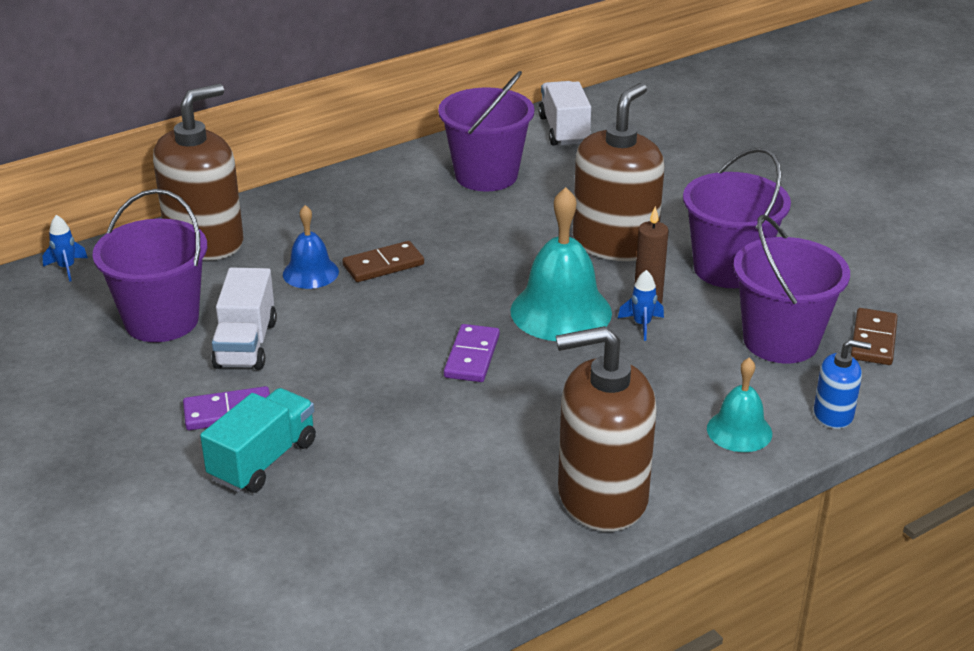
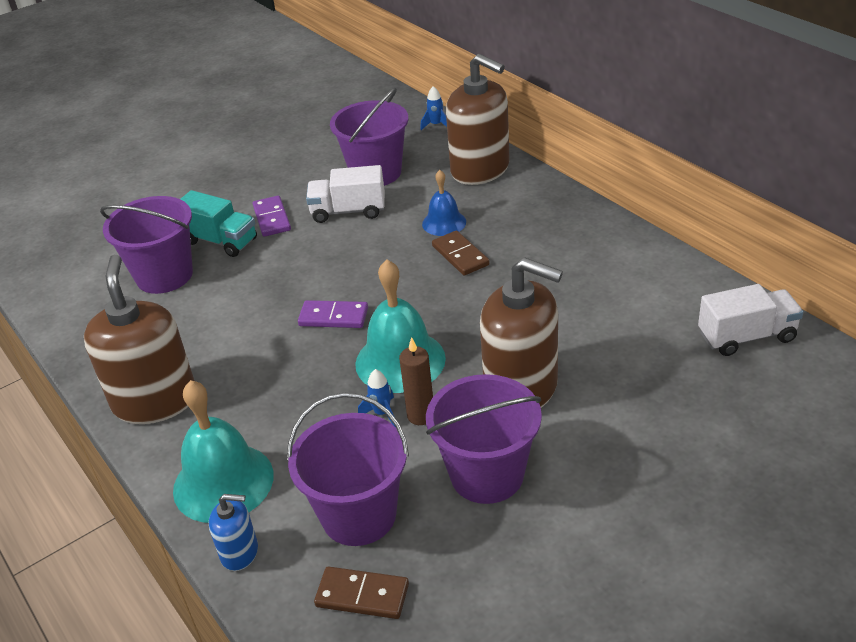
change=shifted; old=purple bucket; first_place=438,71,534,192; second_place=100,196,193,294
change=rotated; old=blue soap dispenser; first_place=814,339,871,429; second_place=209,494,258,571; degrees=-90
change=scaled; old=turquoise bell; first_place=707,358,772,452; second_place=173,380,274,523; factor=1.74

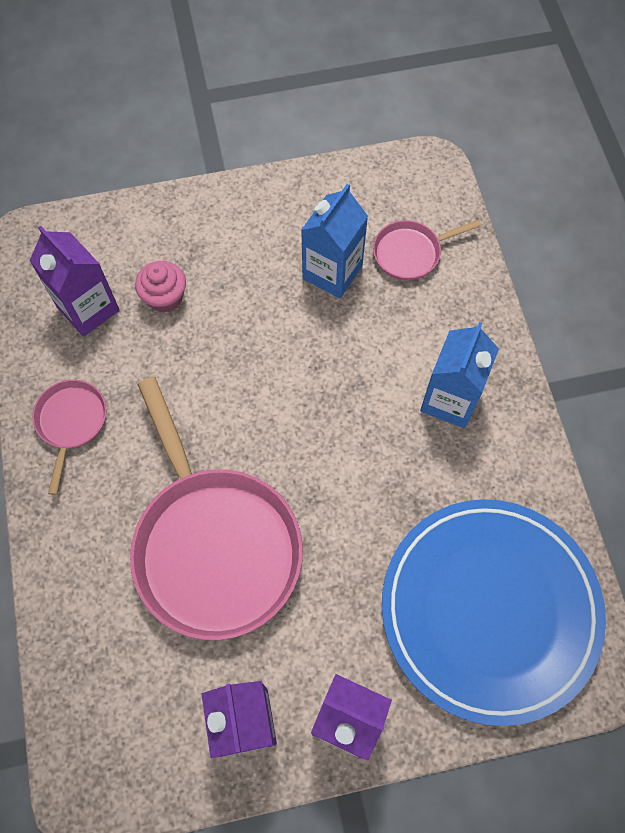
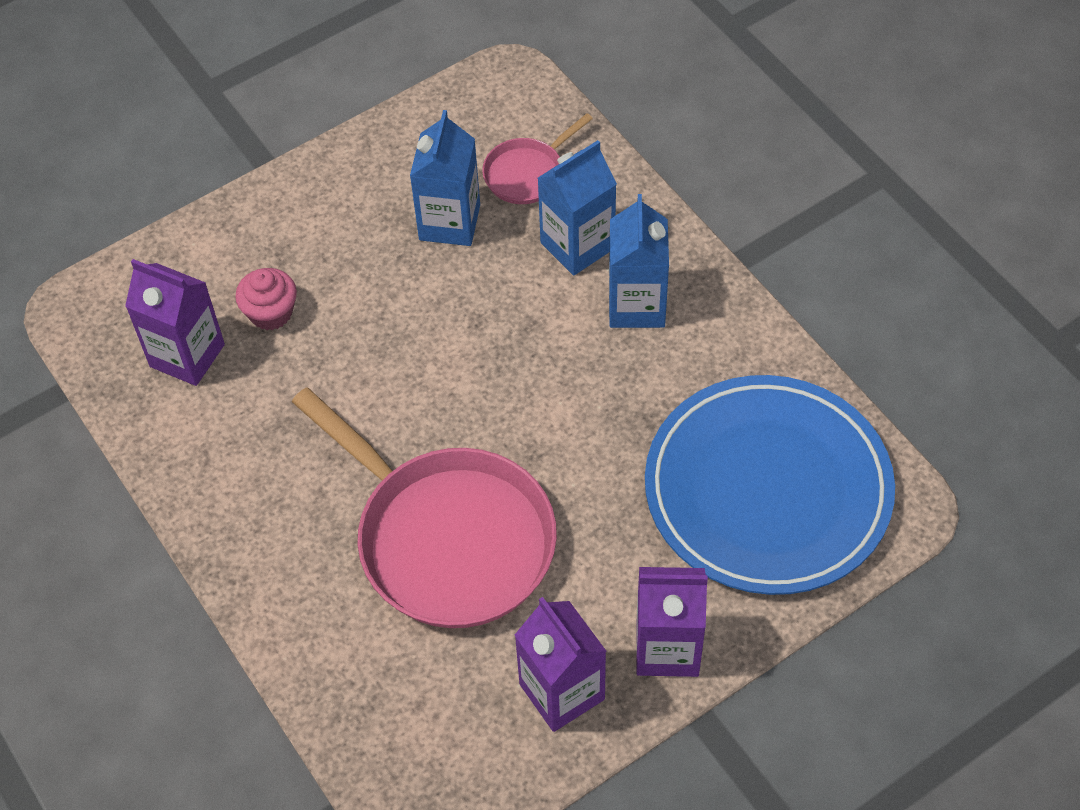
change=gone; old=pink pan; first_place=32,380,106,495
change=new; new=blue carton; second_place=538,140,617,275

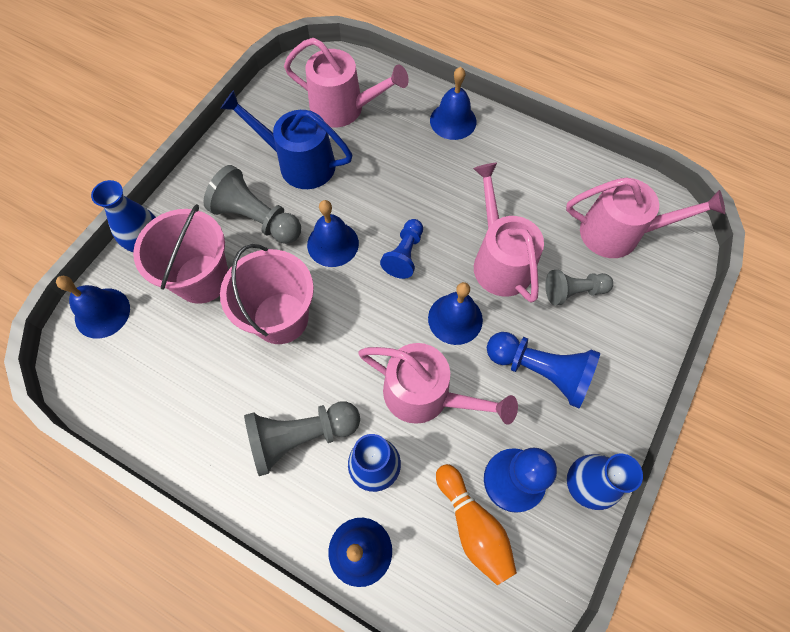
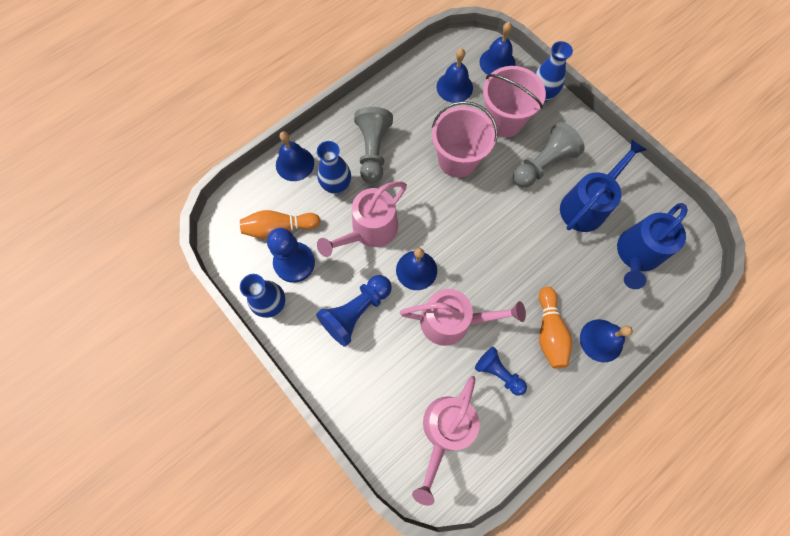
change=repainted; old=pink watering can; new=blue watering can; first_place=284,38,409,128; second_place=617,203,688,289
change=shifted; old=blue bell; first_place=307,200,359,267; second_place=436,48,473,103
change=shifted; old=blue pawn; first_place=380,219,423,279; second_place=475,347,527,396
change=gone; old=grey pawn; first_place=545,270,613,305
change=new; new=orange bowling pin; second_place=539,287,572,369

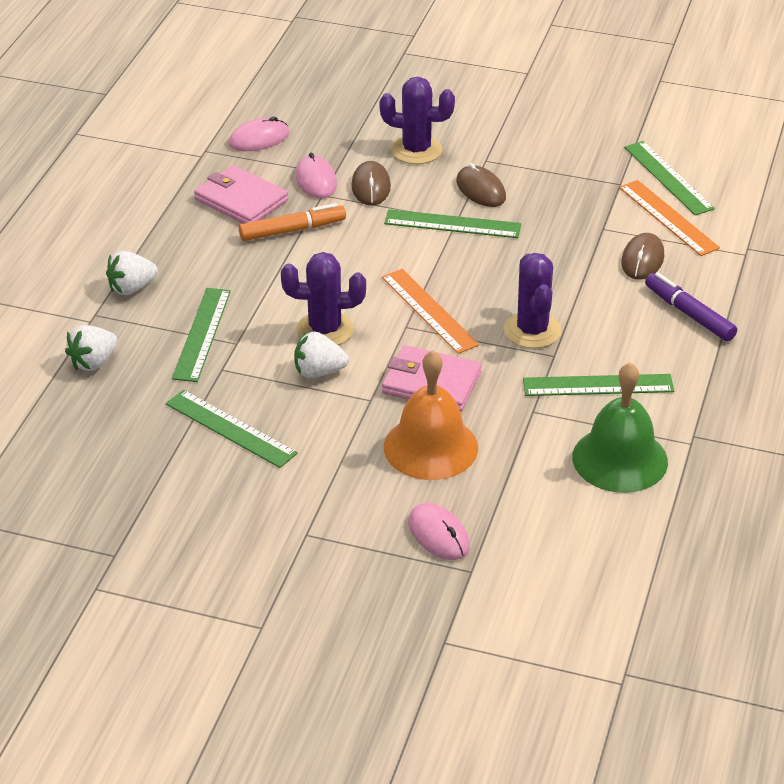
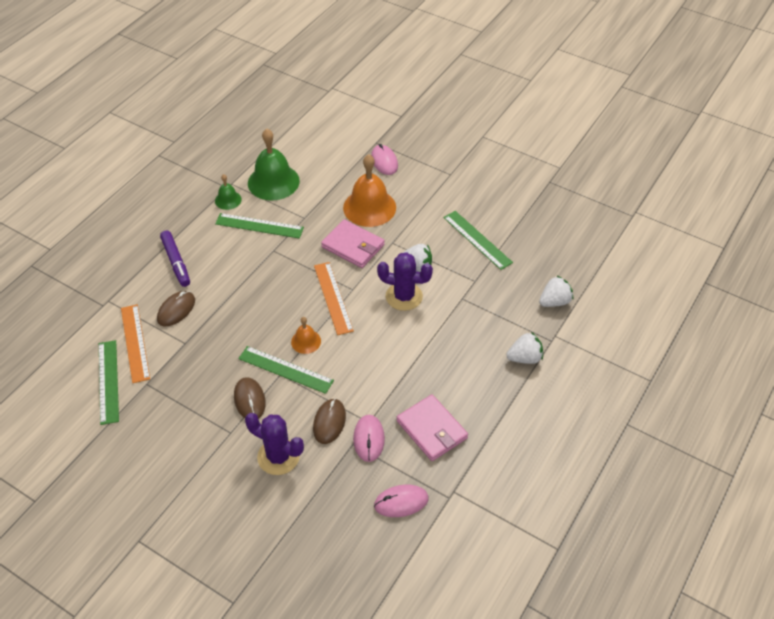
change=gone; old=orange marker; first_place=239,203,346,241
change=gone; old=purple cactus; first_place=504,253,561,348
change=gone; old=green ruler; first_place=172,288,231,382
change=new; new=green bell; second_place=215,174,242,210
change=new; new=orange bell; second_place=291,317,321,354

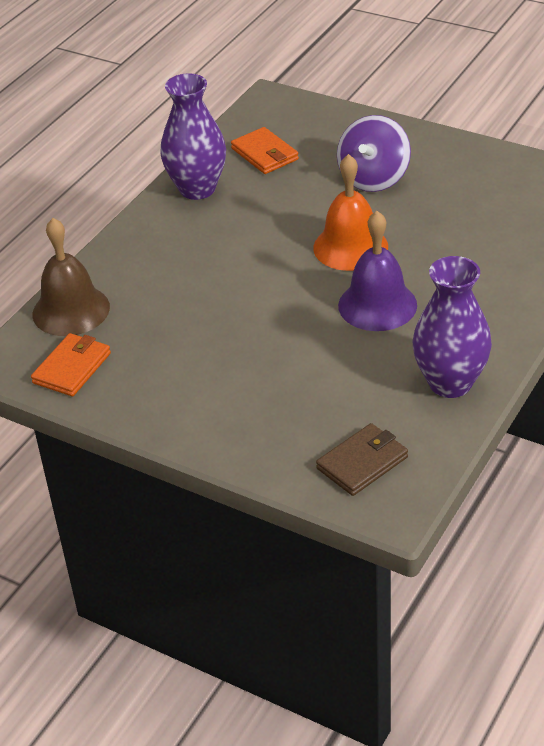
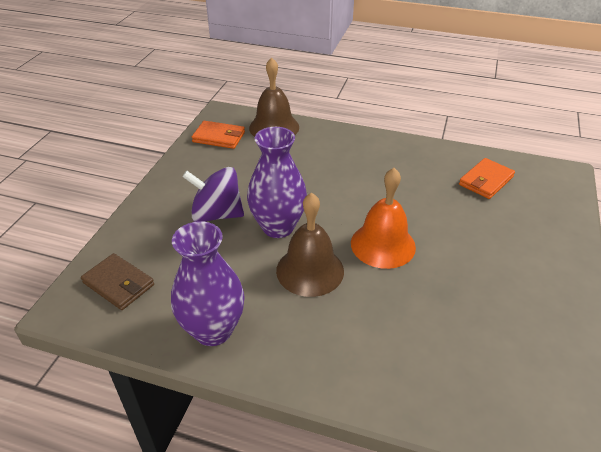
change=shifted; old=purple vase; first_place=160,74,226,200; second_place=247,127,307,238
change=shifted; old=purple spinning top; first_place=337,115,411,192; second_place=182,167,244,222
change=repainted; old=purple bell; new=brown bell; first_place=338,211,417,331; second_place=276,192,344,297

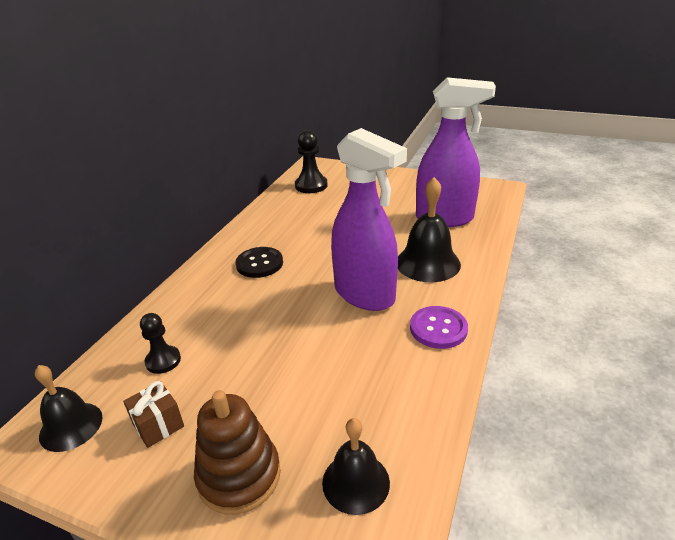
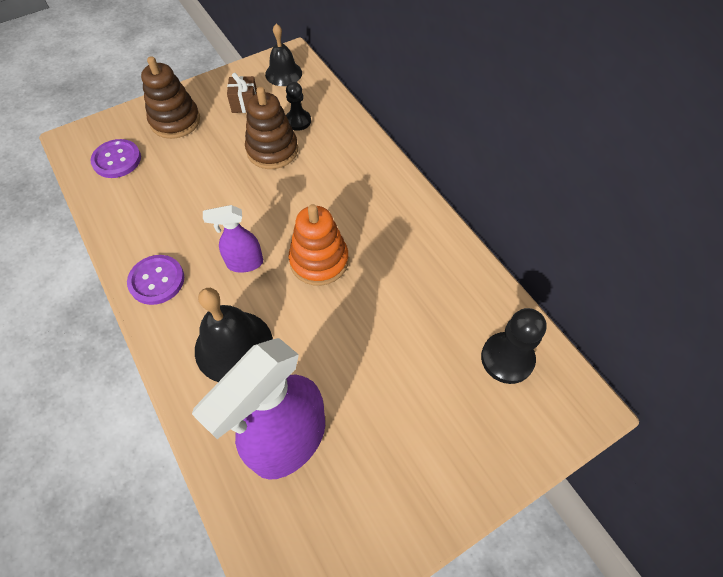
change=scaled; old=purple spray bottle; first_place=331,128,407,311; second_place=203,205,263,273; factor=0.51
change=gone; old=black button; first_place=236,247,283,278
change=swapped; old=black bell; new=purple button; first_place=322,418,390,515; second_place=91,139,141,178
change=new; new=brown stacking toy; second_place=245,87,298,169
change=new; new=orange stacking toy; second_place=289,204,349,286

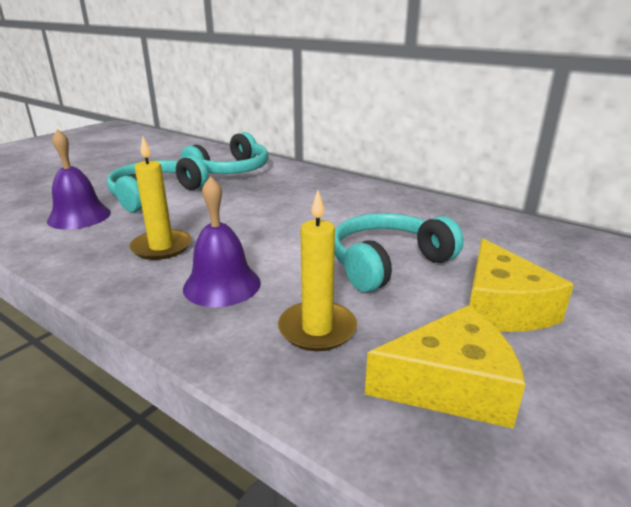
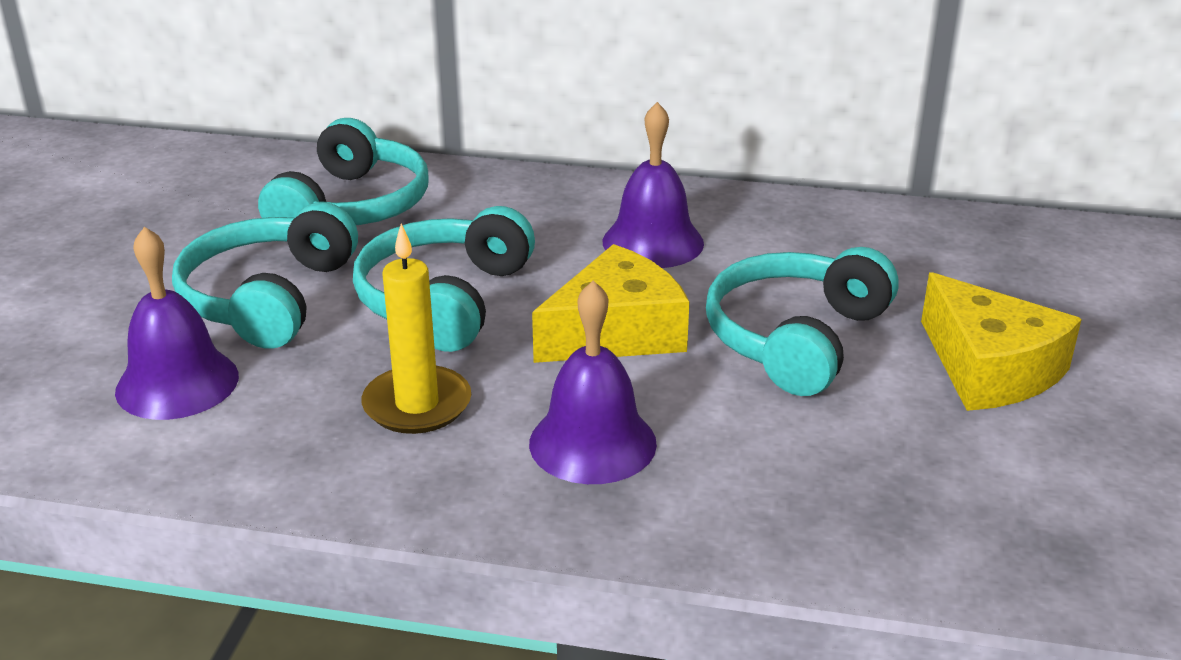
change=gone; old=yellow candle; first_place=278,190,357,351
change=shifted; old=yellow cheese; first_place=365,306,525,429; second_place=532,244,689,363
change=new; new=purple bell; second_place=603,102,704,268
change=new; new=turquoise headphones; second_place=353,206,535,352

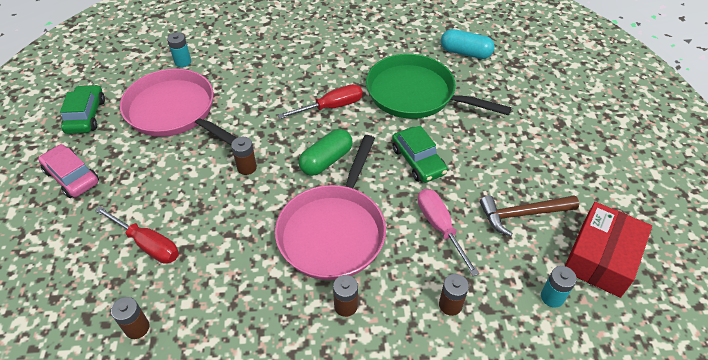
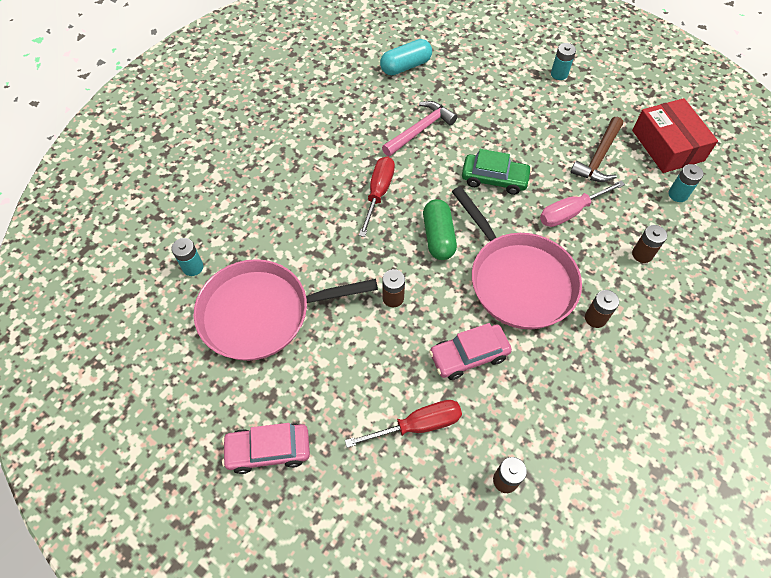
change=swapped; old=green pan; new=pink hammer; first_place=366,54,512,119; second_place=382,101,457,156
change=gone; old=green car; first_place=60,84,105,134
change=rotated; old=pink screwdriver; first_place=418,189,479,276; second_place=540,180,625,227; degrees=-45
change=new; new=turquoise battery; second_place=551,43,576,80
change=new; new=pink car; second_place=429,323,512,380

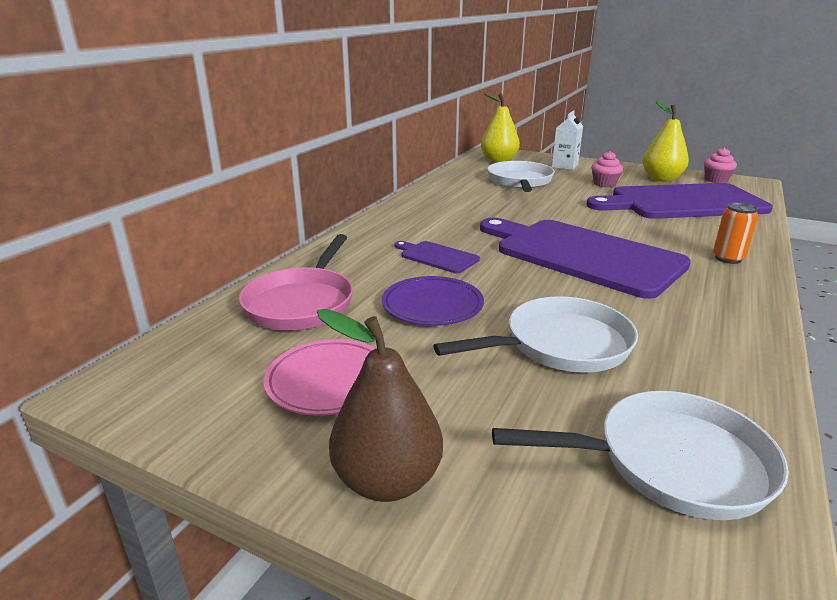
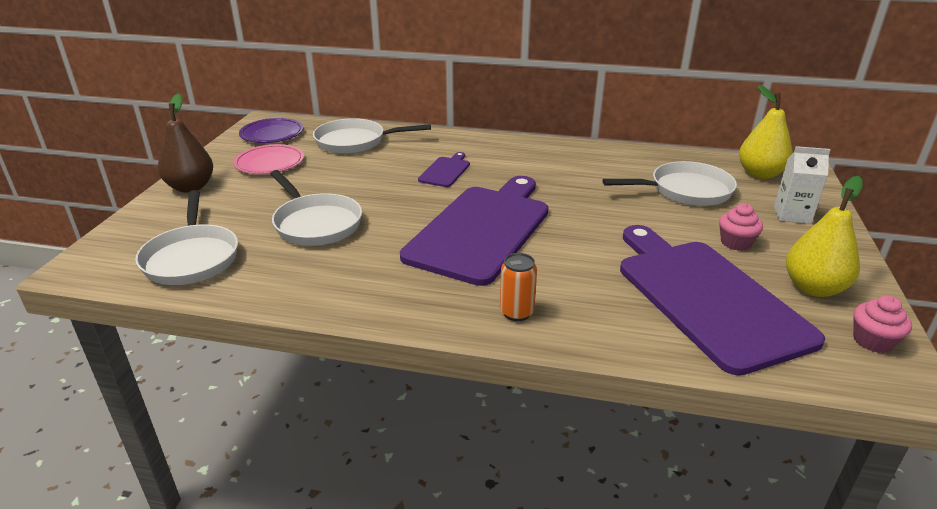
change=repainted; old=pink pan; new=white pan; first_place=239,234,353,330; second_place=313,118,431,154
change=shifted; old=purple plate; first_place=382,276,484,326; second_place=239,118,303,143

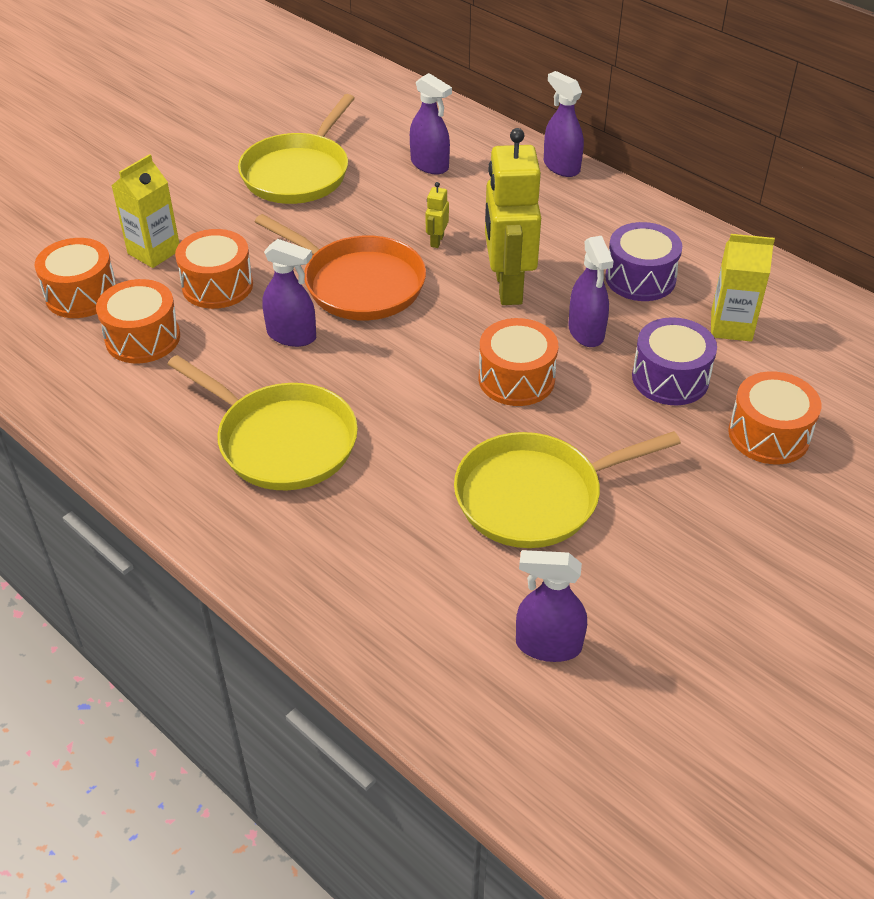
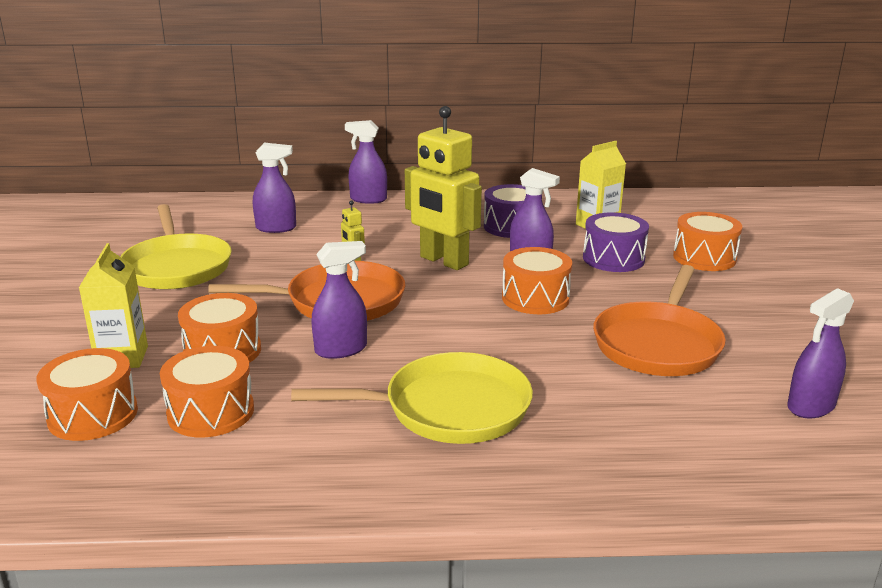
change=repainted; old=yellow pan; new=orange pan; first_place=454,431,681,548; second_place=593,265,726,376

